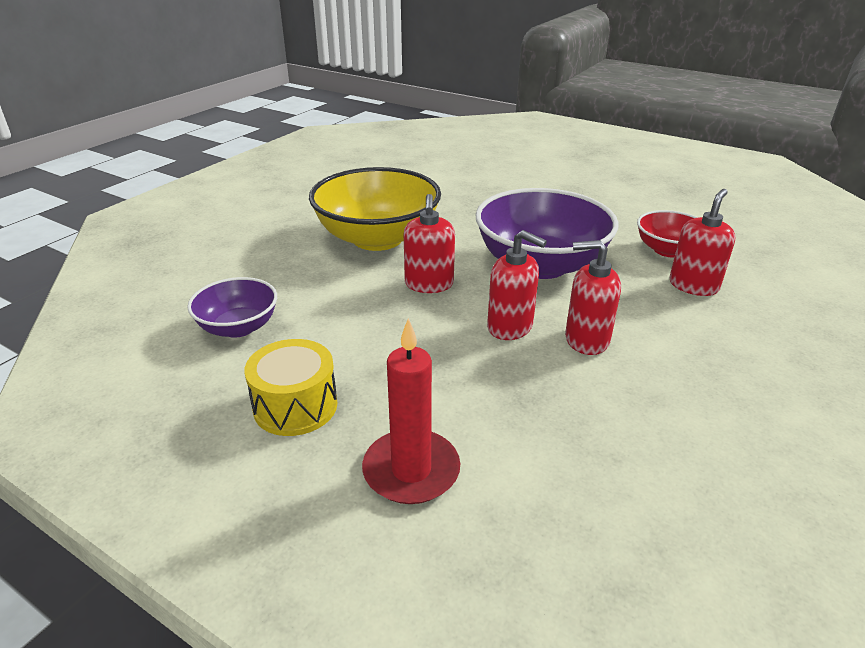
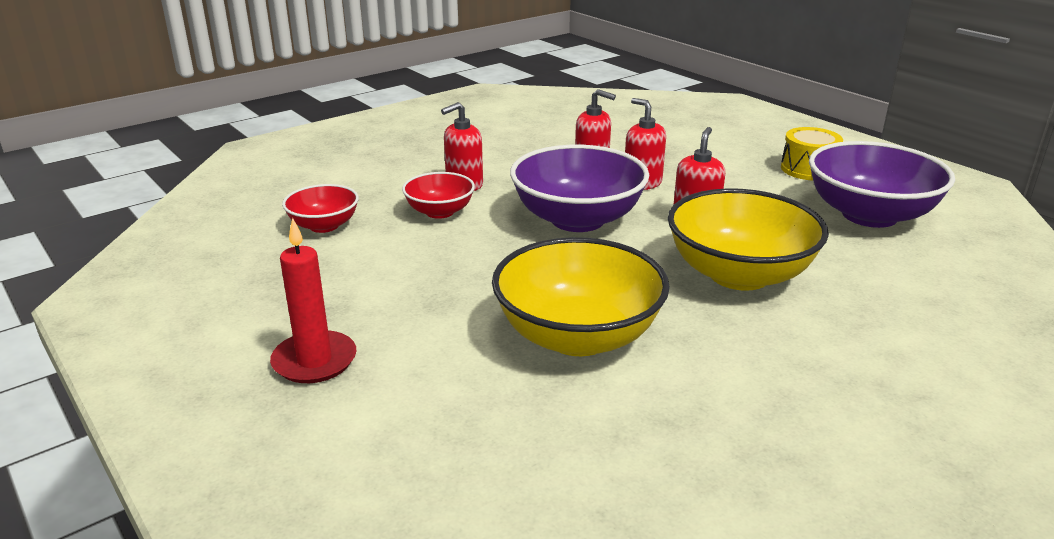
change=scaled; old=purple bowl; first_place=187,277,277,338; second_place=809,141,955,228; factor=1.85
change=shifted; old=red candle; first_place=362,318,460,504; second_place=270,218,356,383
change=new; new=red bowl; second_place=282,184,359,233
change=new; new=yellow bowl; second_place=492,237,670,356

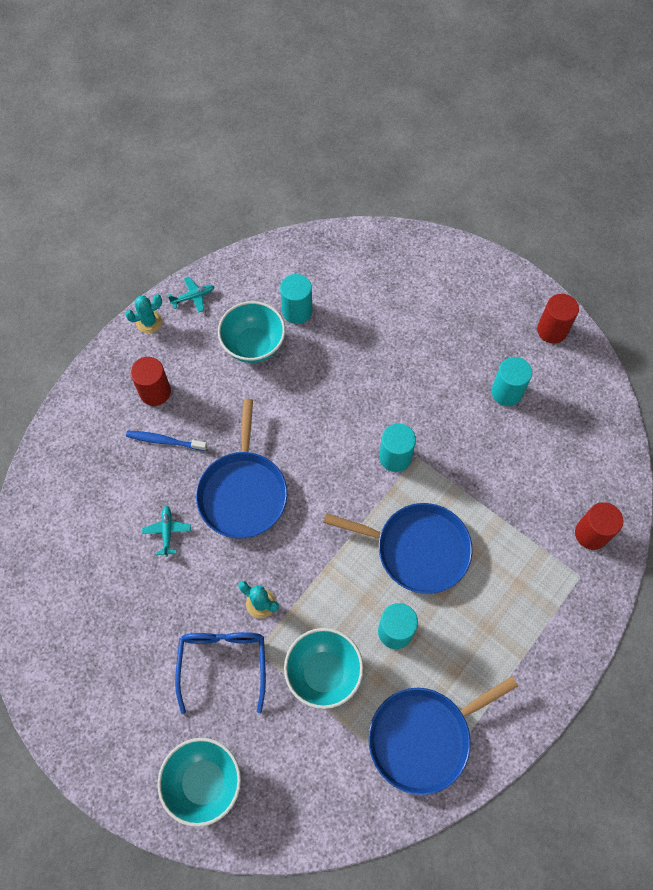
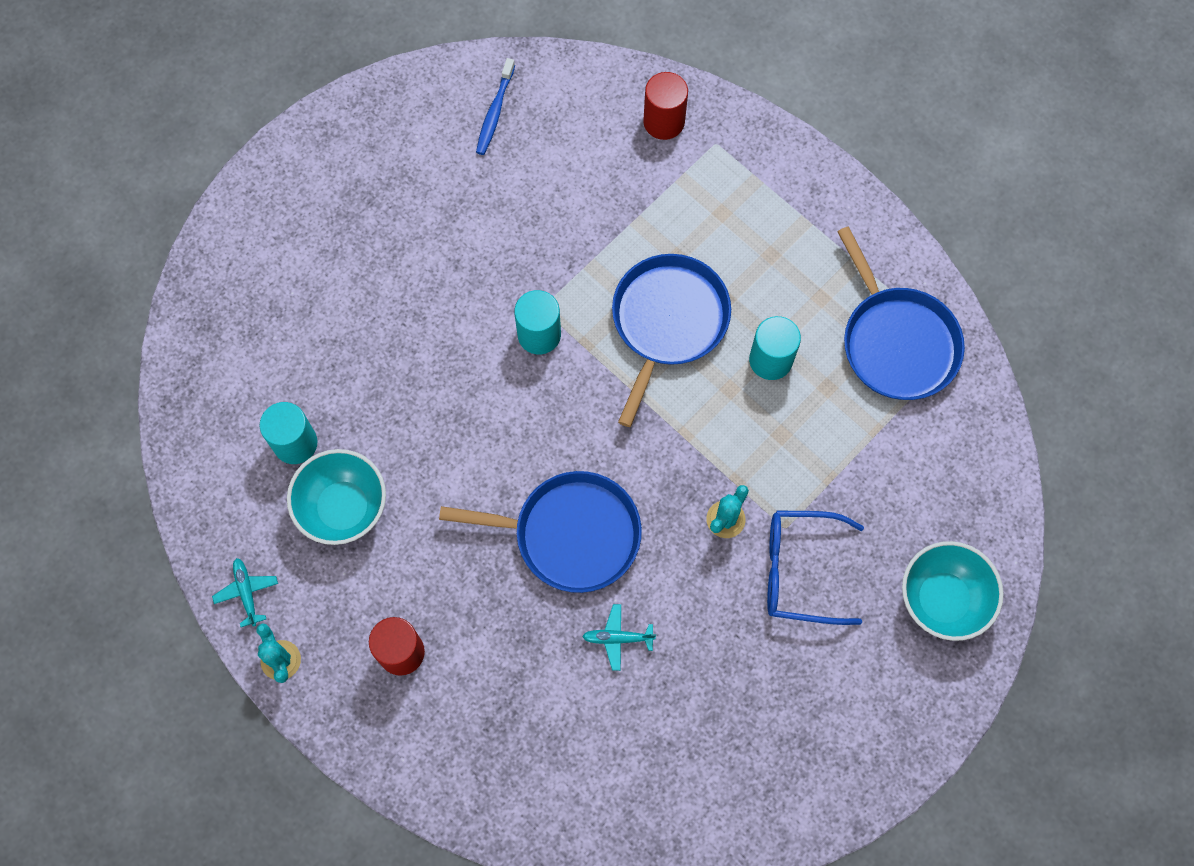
change=gone; old=red cylinder; first_place=537,294,579,344
change=gone; old=turquoise cylinder; first_place=491,357,532,406
change=shifted; old=blue toothbrush; first_place=126,431,207,451; second_place=476,58,515,155
change=gone; old=turquoise bowl; first_place=284,628,363,709

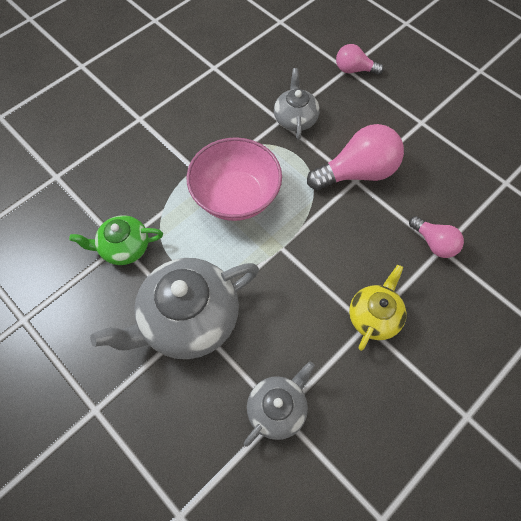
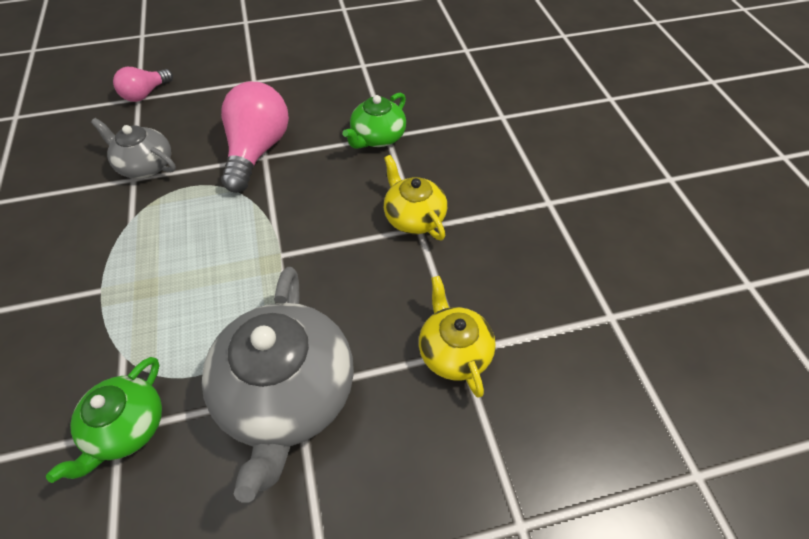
change=gone; old=pink bowl; first_place=187,137,282,221
change=swapped; old=pink light bulb; new=green teapot; first_place=409,216,464,258; second_place=343,92,406,149
change=repainted; old=grey teapot; new=yellow teapot; first_place=244,362,315,447; second_place=419,276,496,398

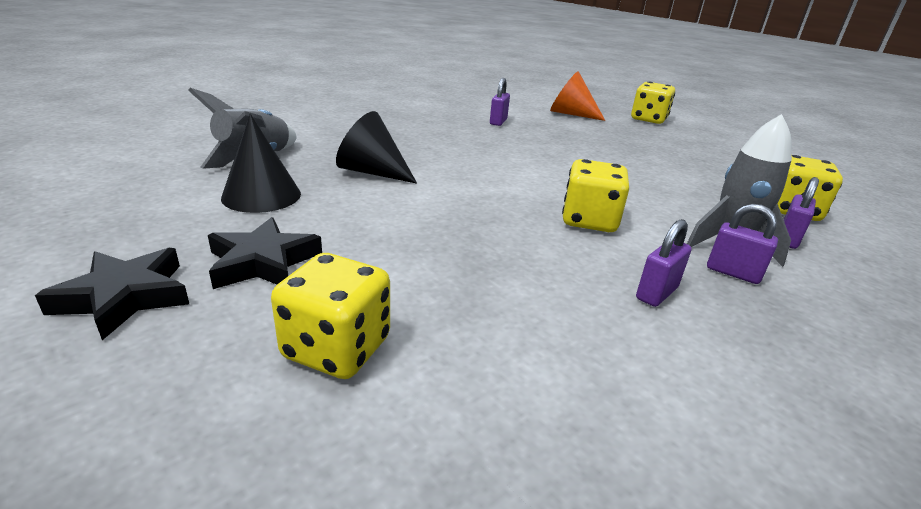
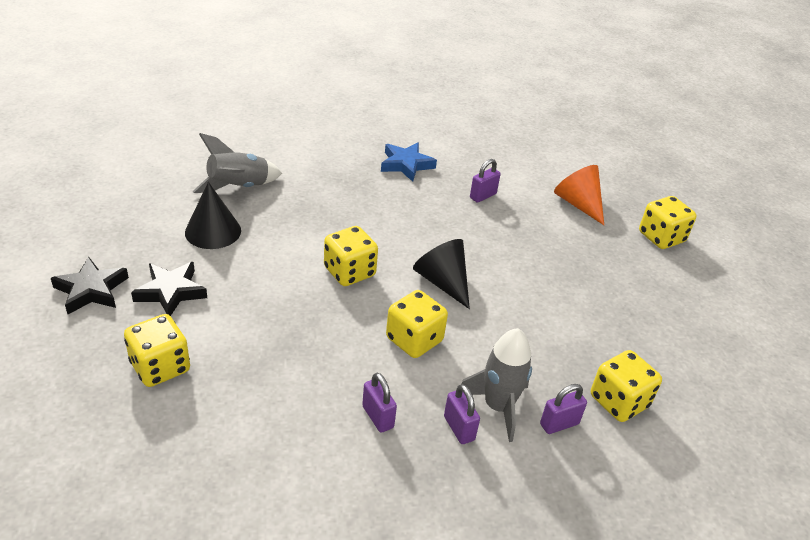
change=shifted; old=black cone; first_place=336,111,417,184; second_place=413,239,470,309
change=rotated; old=purple padlock; first_place=636,219,692,307; second_place=362,373,397,433; degrees=75
change=new; new=blue star; second_place=381,142,437,182
change=new; new=yellow dice; second_place=324,226,378,286

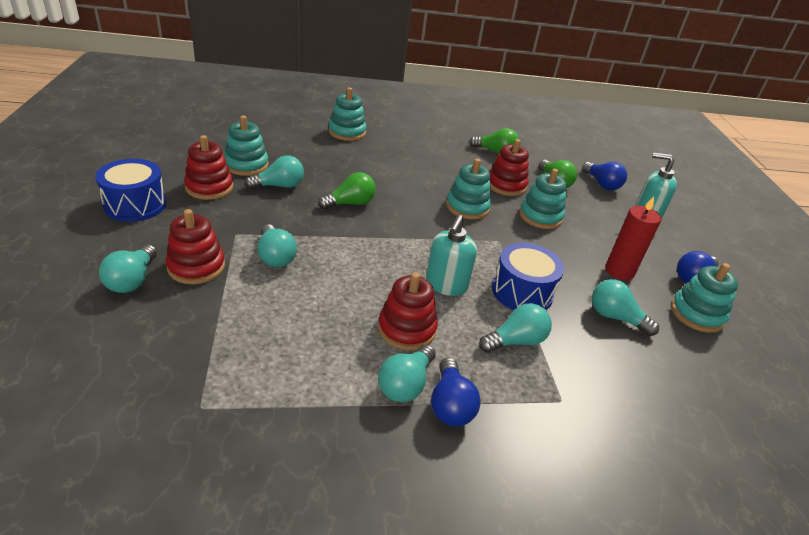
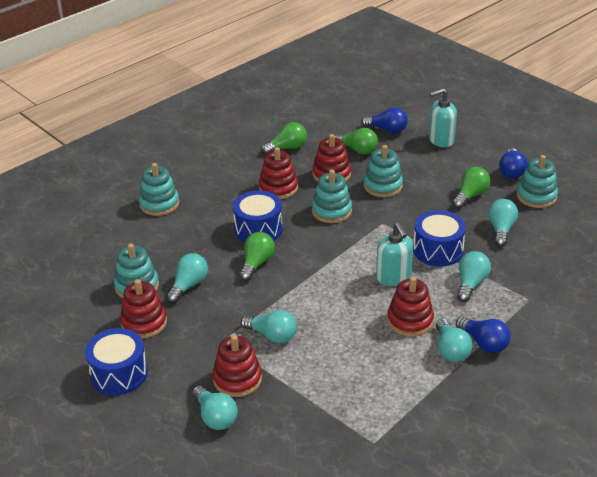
change=swapped; old=red candle; new=green light bulb; first_place=605,196,661,281; second_place=453,167,490,209
change=rotated; old=turquoise light bulb; first_place=592,279,659,336; second_place=488,199,518,247; degrees=105
change=new; new=red stacking toy; second_place=259,147,298,199
change=new; new=blue drum; second_place=233,190,283,242

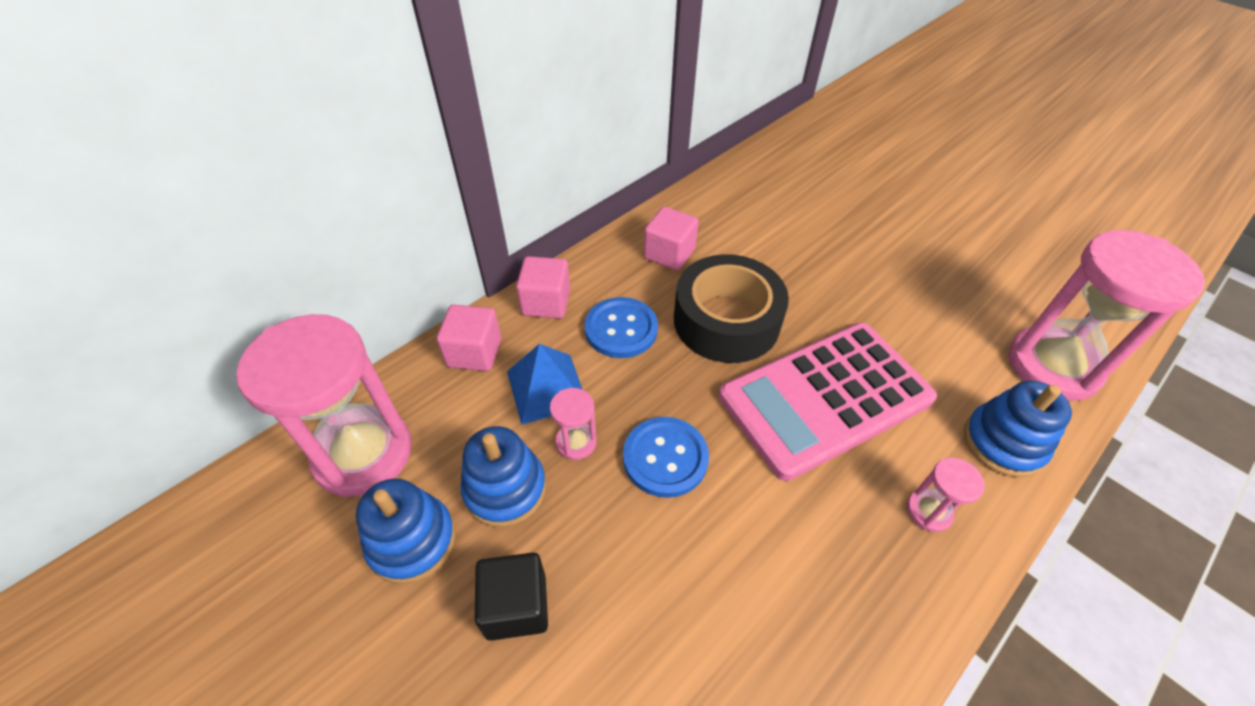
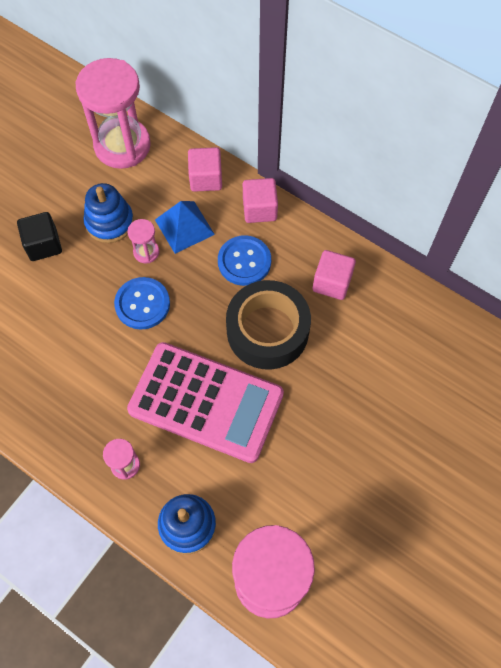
change=rotated; old=pink calculator; first_place=719,323,937,481; second_place=127,342,284,463; degrees=150
change=gone; old=blue stacking toy; first_place=356,478,456,584

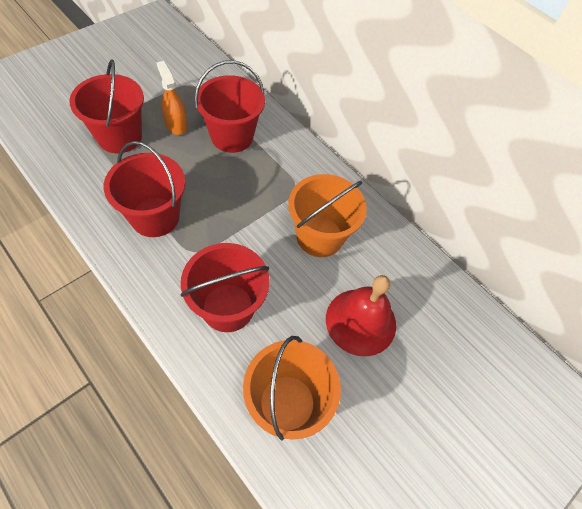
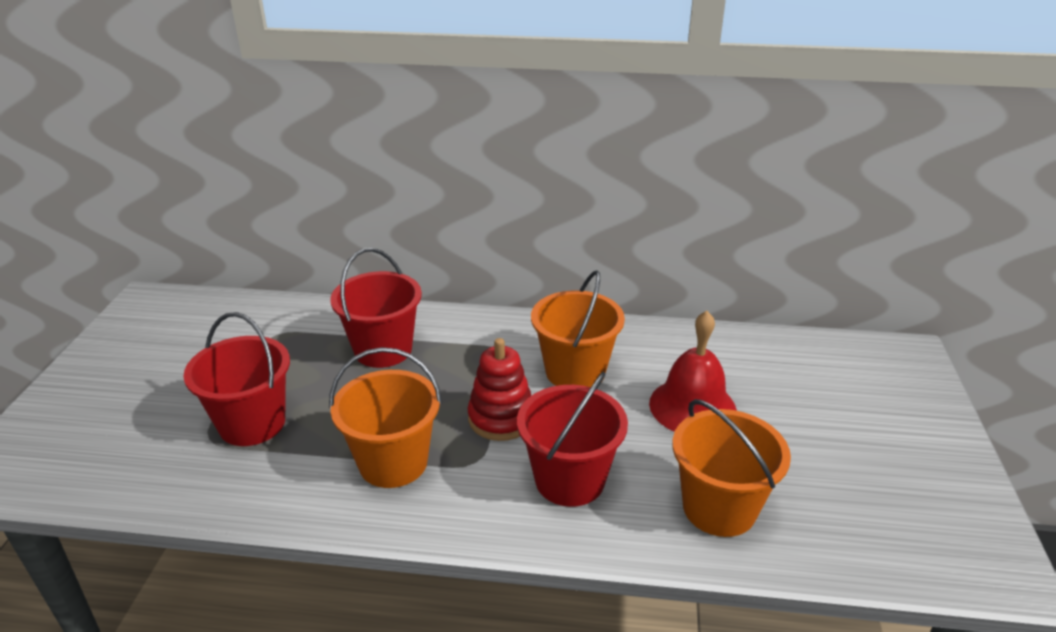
change=gone; old=orange spray bottle; first_place=156,61,188,135
change=repainted; old=red bucket; new=orange bucket; first_place=104,141,185,237; second_place=329,347,442,488
change=new; new=red stacking toy; second_place=467,338,531,441

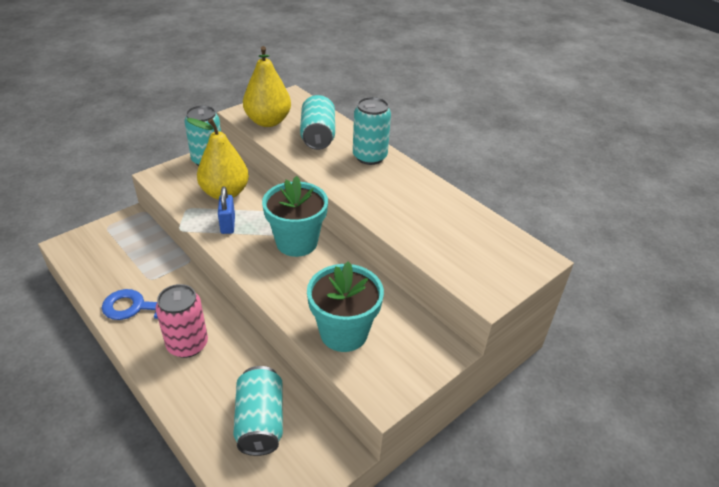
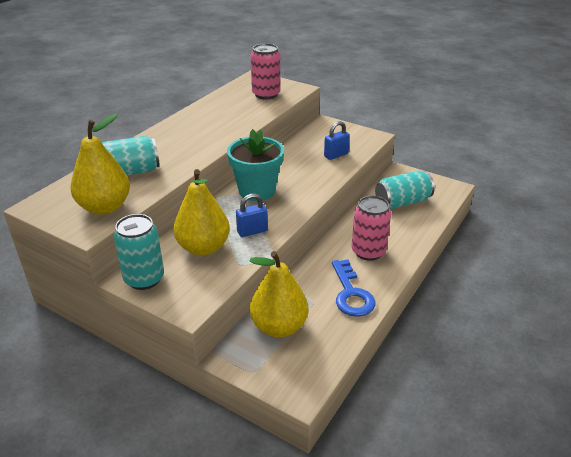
change=gone; old=turquoise can; first_place=353,97,391,165
change=swapped; old=turquoise flower pot; new=blue padlock; first_place=307,261,384,352; second_place=324,121,350,160
change=new; new=pink can; second_place=251,43,280,99
change=new; new=yellow pear; second_place=250,251,308,337

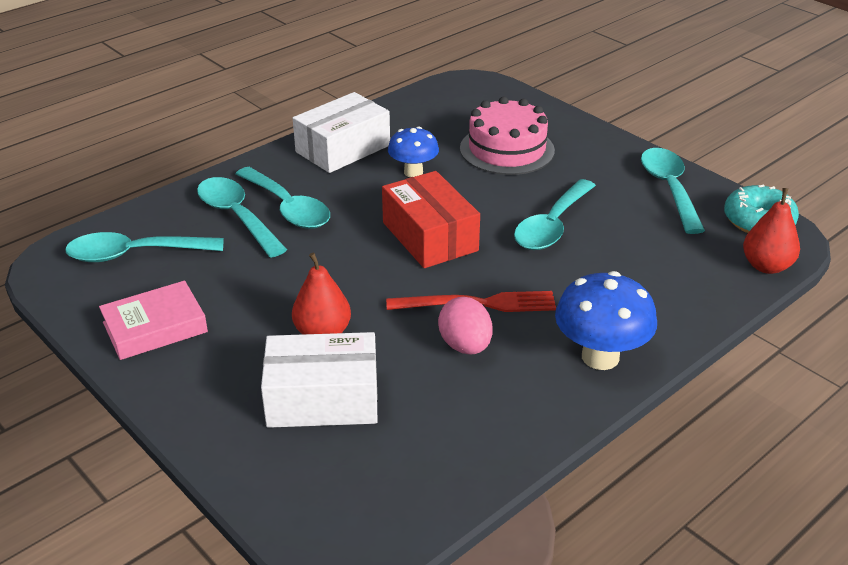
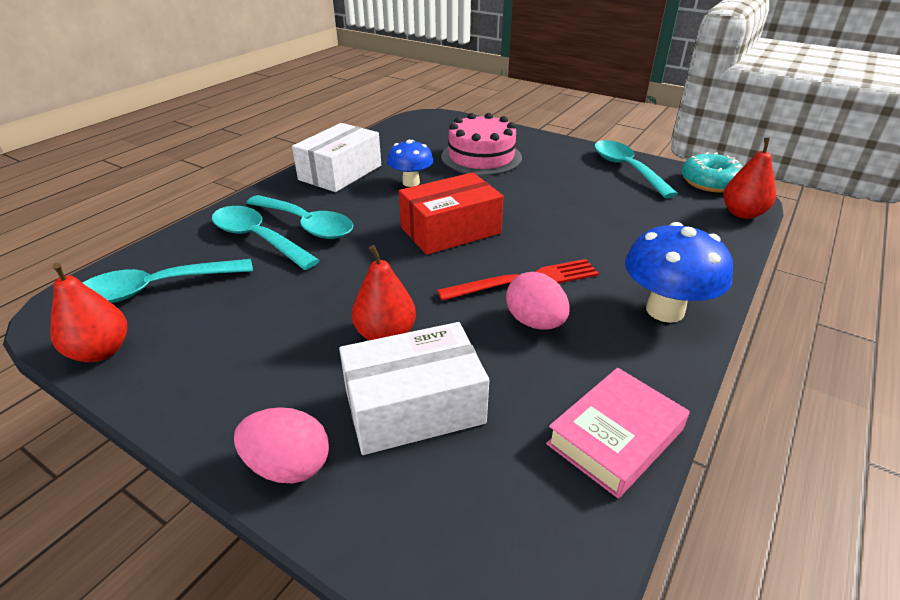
change=rotated; old=red box; first_place=382,171,480,268; second_place=399,172,504,255; degrees=-75
change=gone; old=turquoise spoon; first_place=514,179,596,250
change=shifted; old=pink book; first_place=99,281,208,360; second_place=546,368,690,498
change=new; new=red pear; second_place=50,263,127,362
change=new; new=pink egg; second_place=234,407,329,483

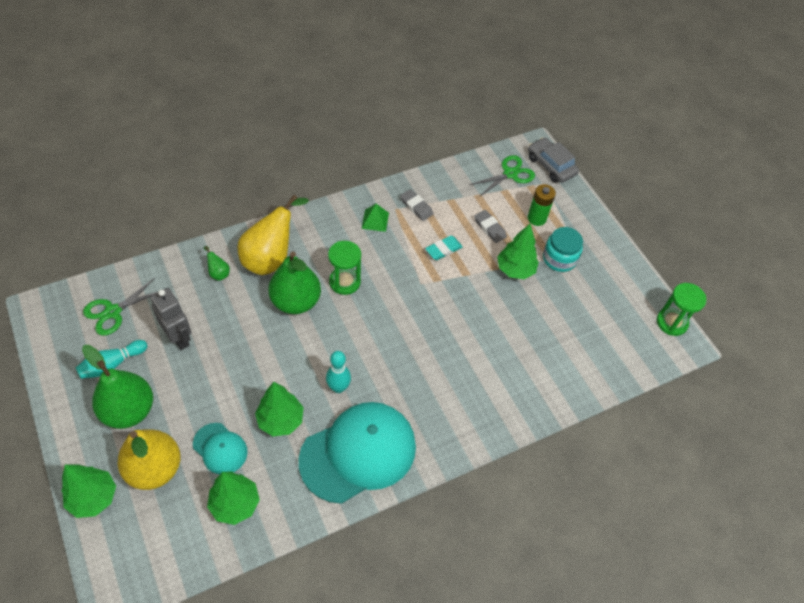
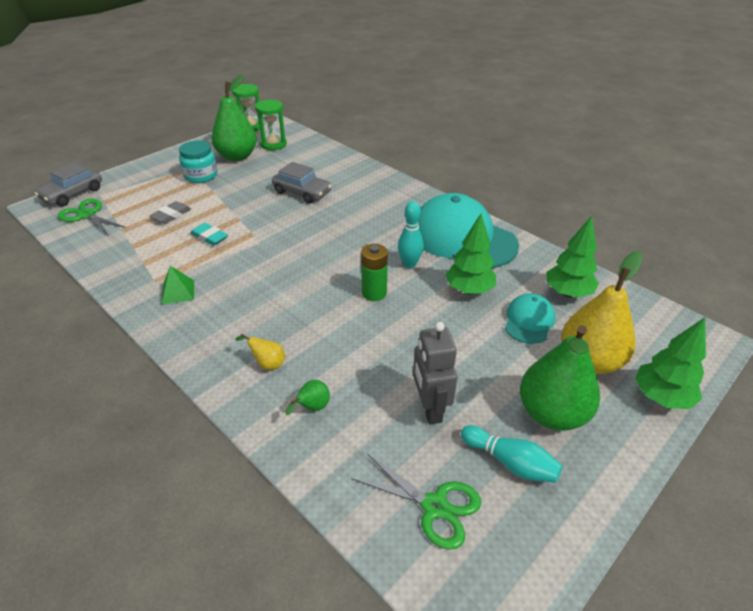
change=shifted; old=green battery; first_place=527,184,556,226; second_place=361,244,388,301
change=gone; old=grey eraser; first_place=400,189,433,221
change=scaled; old=yellow pear; first_place=237,195,309,275; second_place=235,333,285,370; factor=0.42
change=gone; old=green tree; first_place=497,224,539,279
change=shifted; old=green hourglass; first_place=328,241,361,295; second_place=255,99,287,150
change=shifted; old=green pear; first_place=268,252,321,314; second_place=212,75,257,161
change=rotated; old=grey robot; first_place=151,288,191,350; second_place=413,322,458,425; degrees=-45
change=new; new=grey car; second_place=272,162,332,204

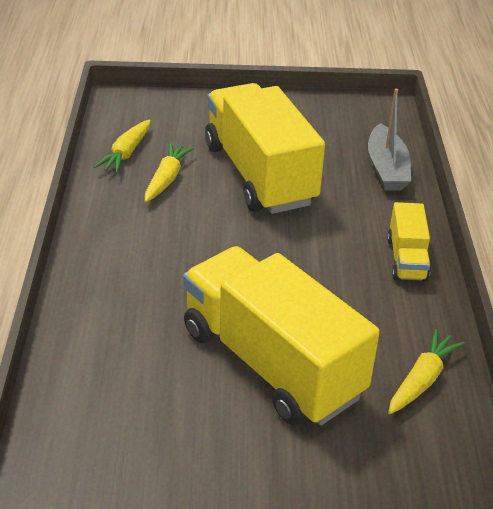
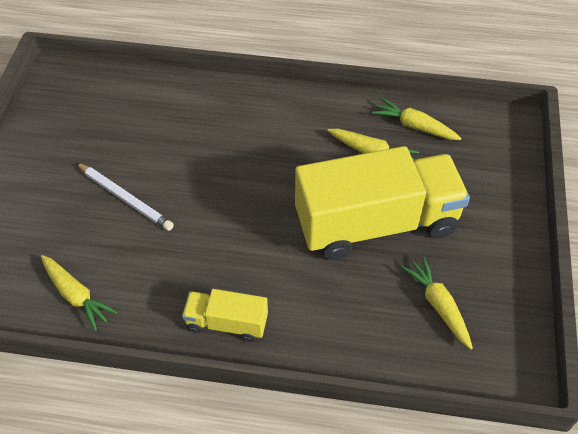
change=gone; old=grey boat; first_place=368,89,411,190
change=swapped; old=yellow truck; new=white pencil; first_place=183,246,380,425; second_place=76,163,174,231
change=new; new=yellow carrot; second_place=401,256,473,349

